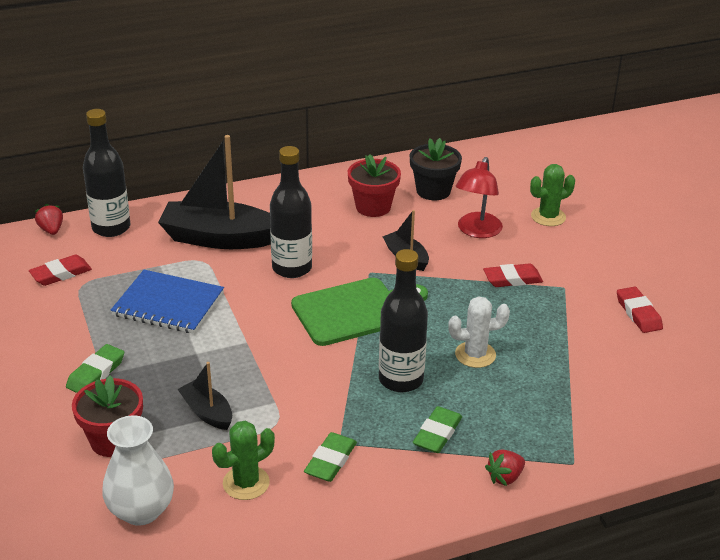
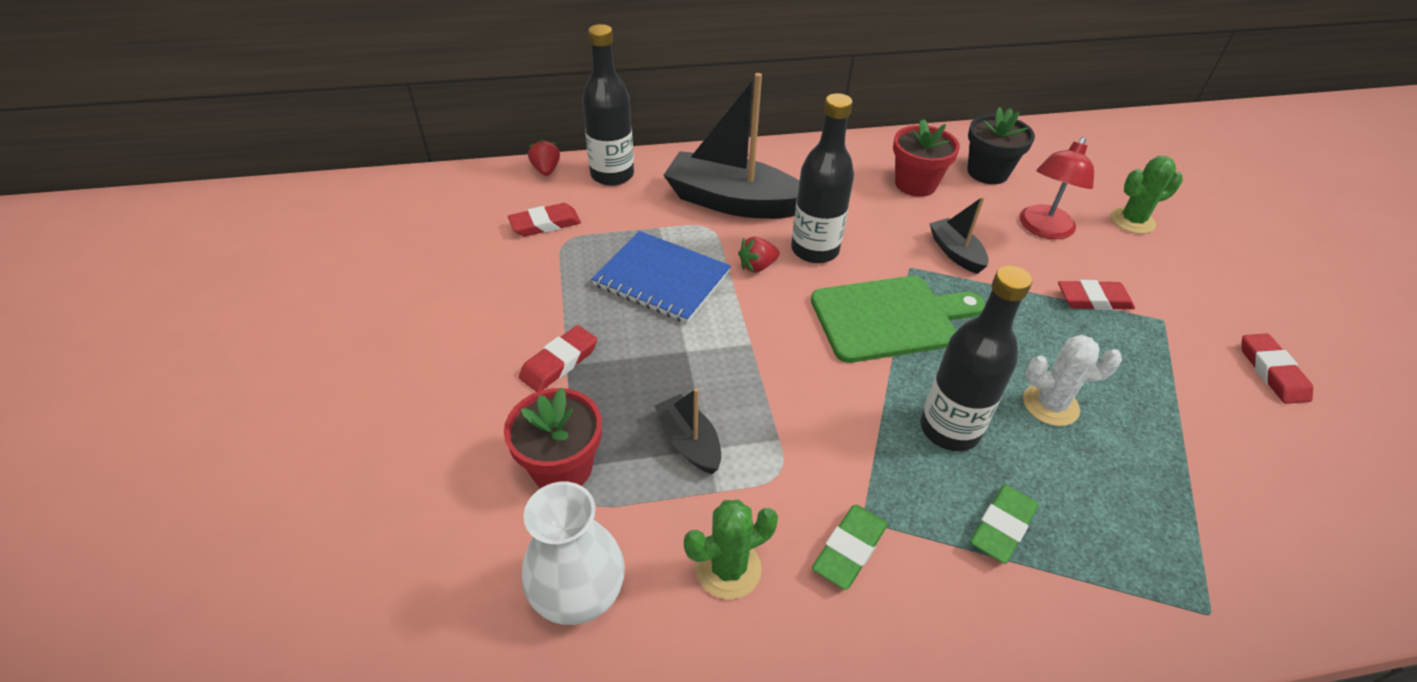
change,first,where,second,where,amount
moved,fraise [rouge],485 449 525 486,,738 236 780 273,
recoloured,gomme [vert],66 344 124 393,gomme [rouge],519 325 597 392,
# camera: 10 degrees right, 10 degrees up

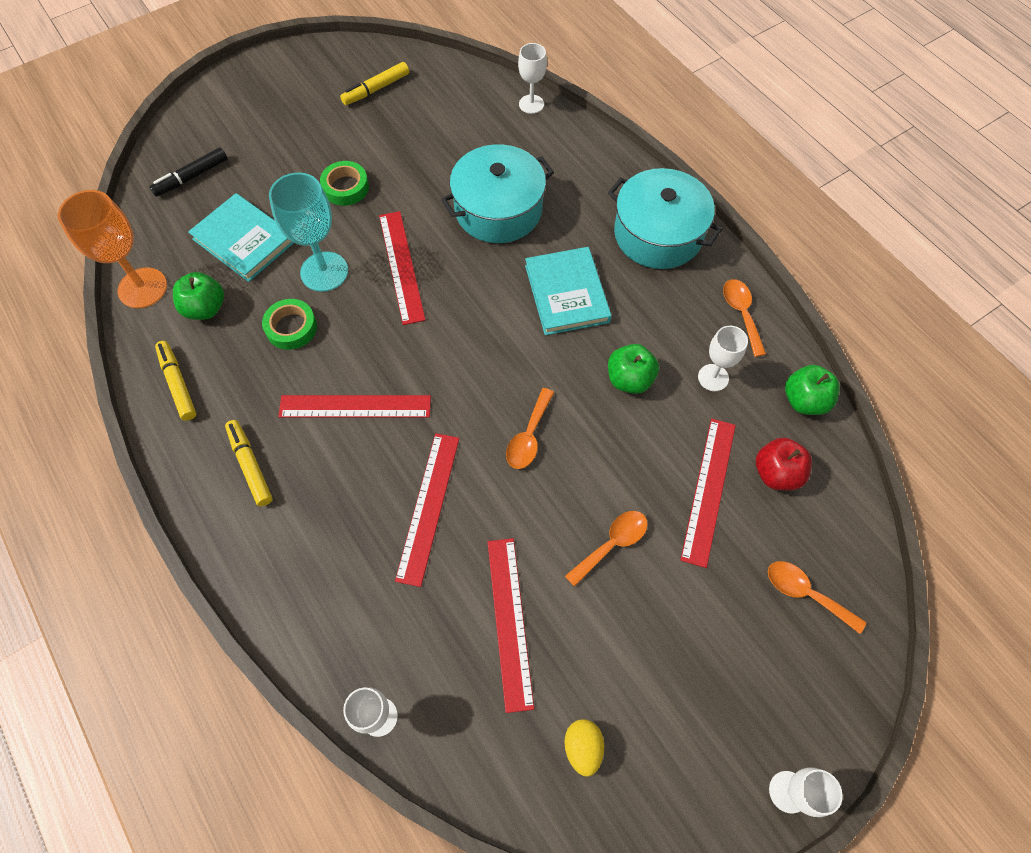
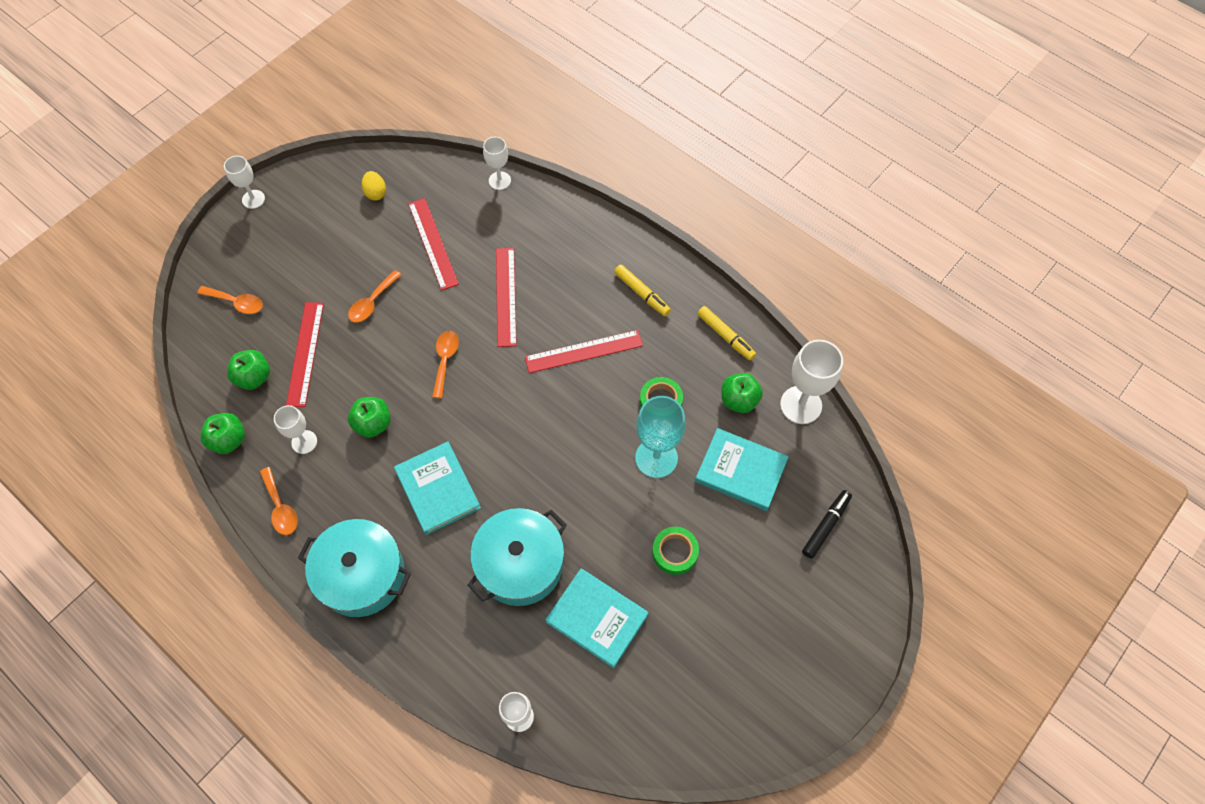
change,first,where,second,where,amount
removed,feutre [jaune],340 62 409 105,,,
removed,règle [rouge],379 211 426 325,,,
added,,,livre [turquoise],545 568 649 668,
recoloured,verre à pied [orange],58 190 167 308,verre à pied [blanc],780 340 843 424,
recoloured,pomme [rouge],756 438 812 490,pomme [vert],227 350 270 390,
# camera: 165 degrees right, 0 degrees up

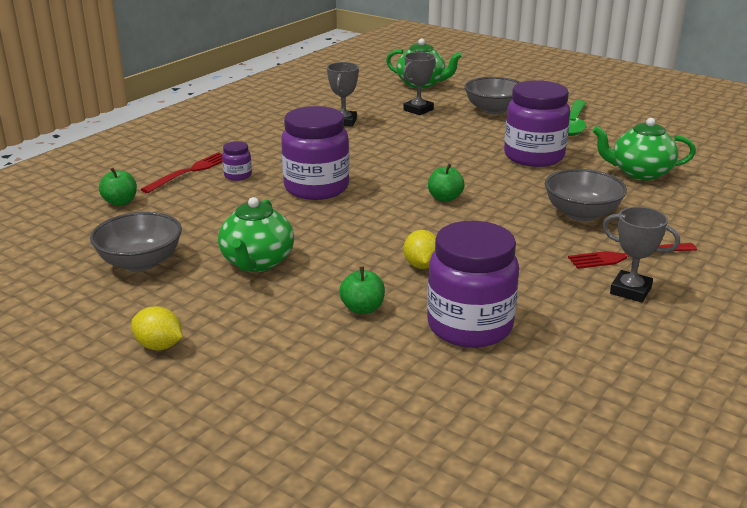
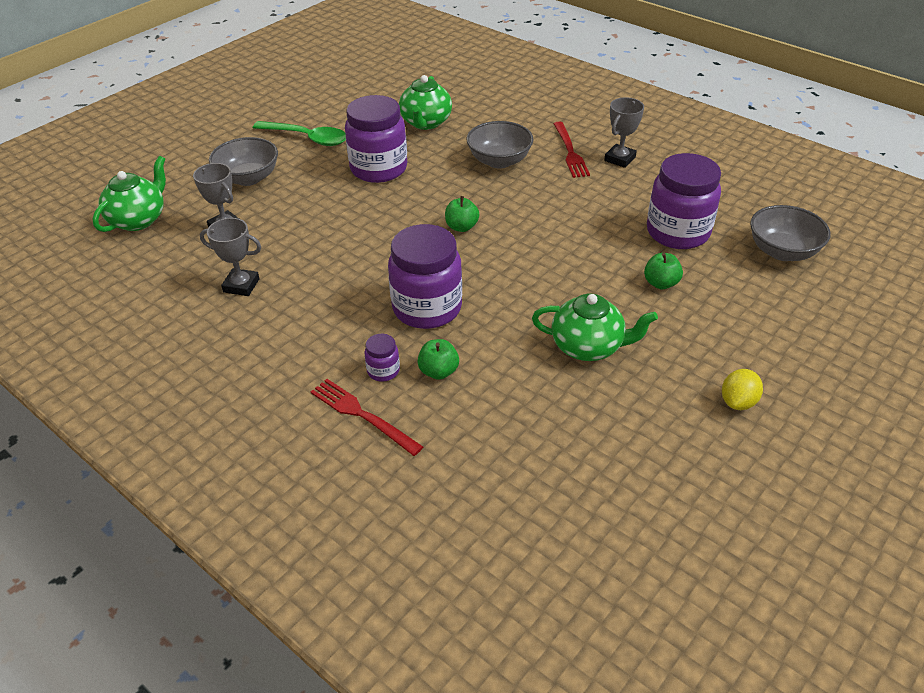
change,first,where,second,where,amount
removed,citron [jaune],403 230 436 269,,,
moved,bol [gris],90 212 182 272,,750 205 831 261,
moved,pomme [vert],99 168 137 206,,417 339 459 380,
# camera: 85 degrees left, 15 degrees up

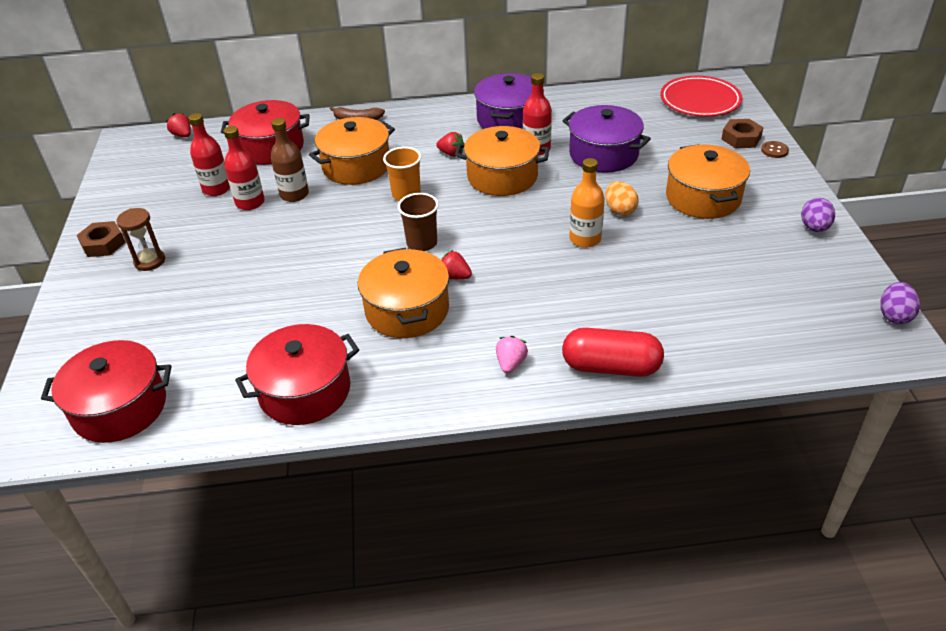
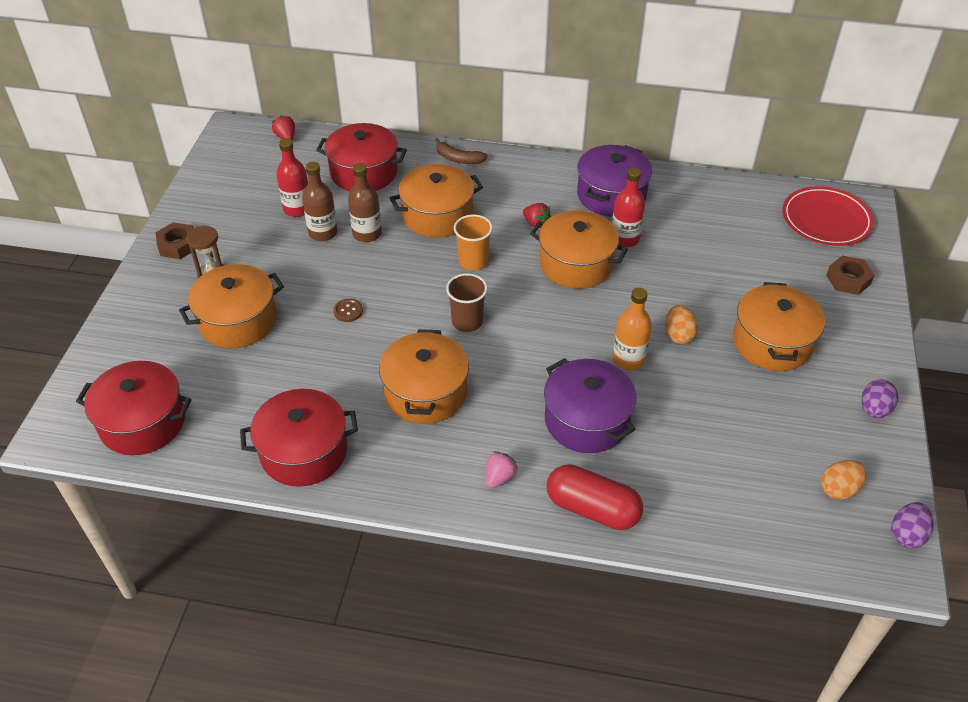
change,first,where,second,where,amount
removed,fraise [rouge],441 250 472 279,,,
added,,,marmite [orange],179 264 284 348,
added,,,œuf [orange],821 460 867 500,
moved,marmite [violet],562 105 651 173,,544 358 637 453,
moved,bouton [marron],761 141 789 158,,333 299 363 322,
recoloured,bouteille [rouge],224 126 265 210,bouteille [marron],302 162 338 241,
# camera: 15 degrees right, 5 degrees up

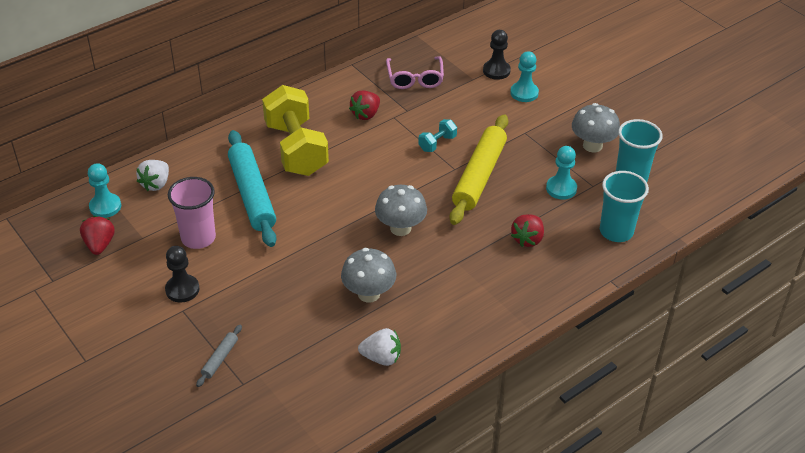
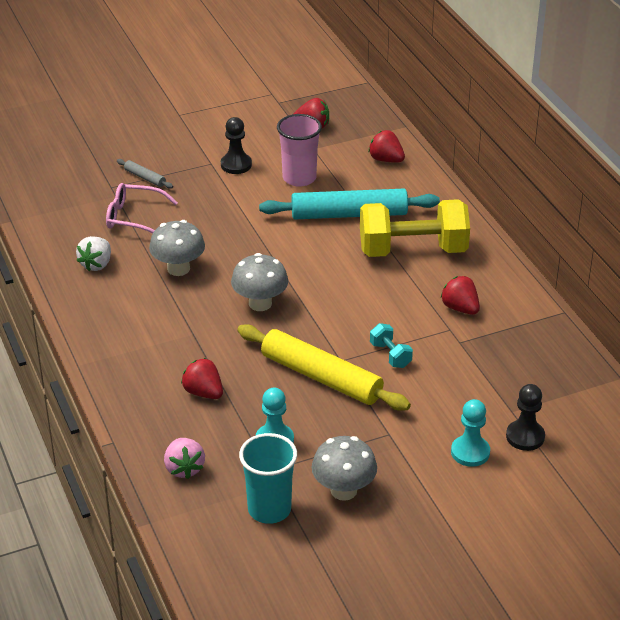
change,first,where,second,where,amount
removed,pion [turquoise],88 163 121 218,,,
moved,lunettes [rose],386 56 444 89,,106 183 178 234,
replaced,gobelet [turquoise],600 171 649 242,fraise [rose],164 438 205 479,
recoloured,fraise [blanc],136 160 169 191,fraise [rouge],368 130 405 163,
# camera: 105 degrees right, 5 degrees down

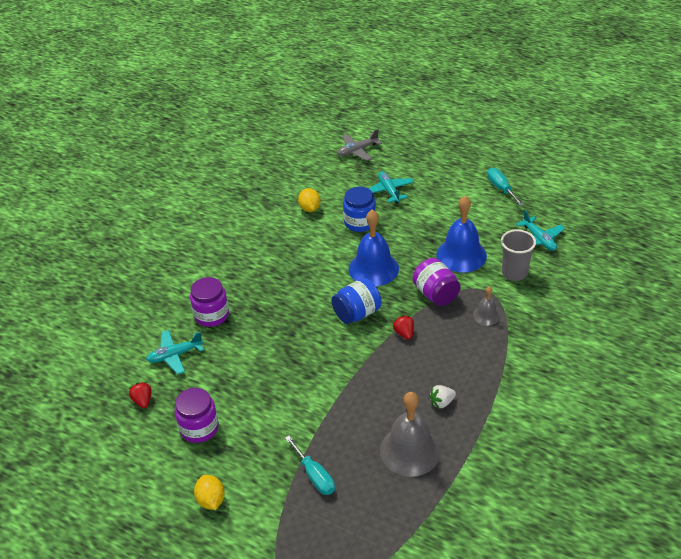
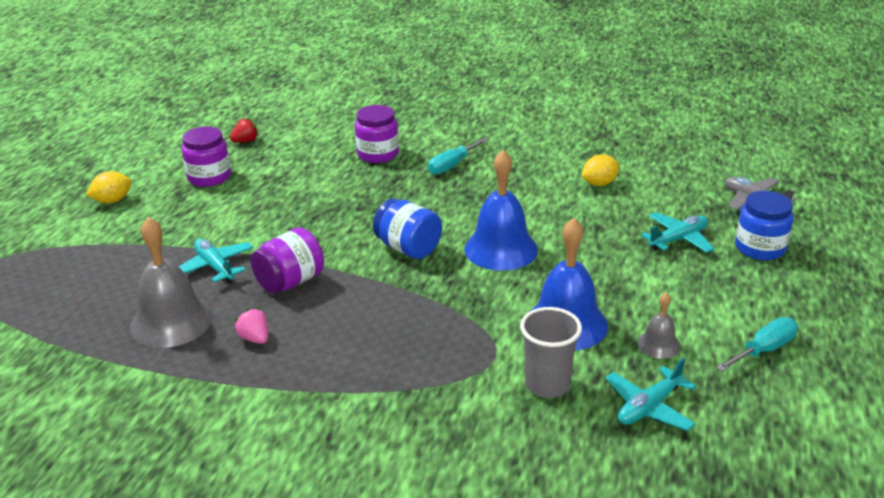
change,first,where,second,where,amount
removed,fraise [rouge],393 315 414 340,,,
moved,avion [turquoise],146 330 204 375,,179 239 253 283,
moved,tournevis [turquoise],285 436 335 495,,428 137 489 175,
moved,bocal [bleu],343 187 376 232,,735 191 794 260,
moved,bocal [violet],412 258 461 306,,251 227 324 293,
moved,cloche [gris],473 286 500 325,,637 293 681 359,
recoloured,fraise [blanc],429 385 456 409,fraise [rose],235 308 268 344,
# camera: 75 degrees right, 10 degrees down

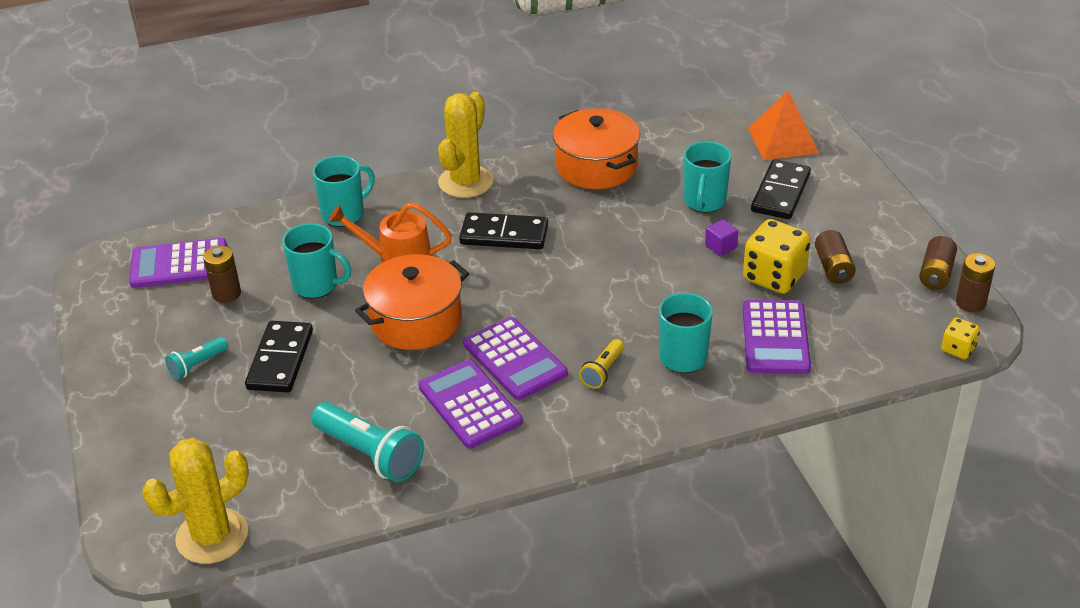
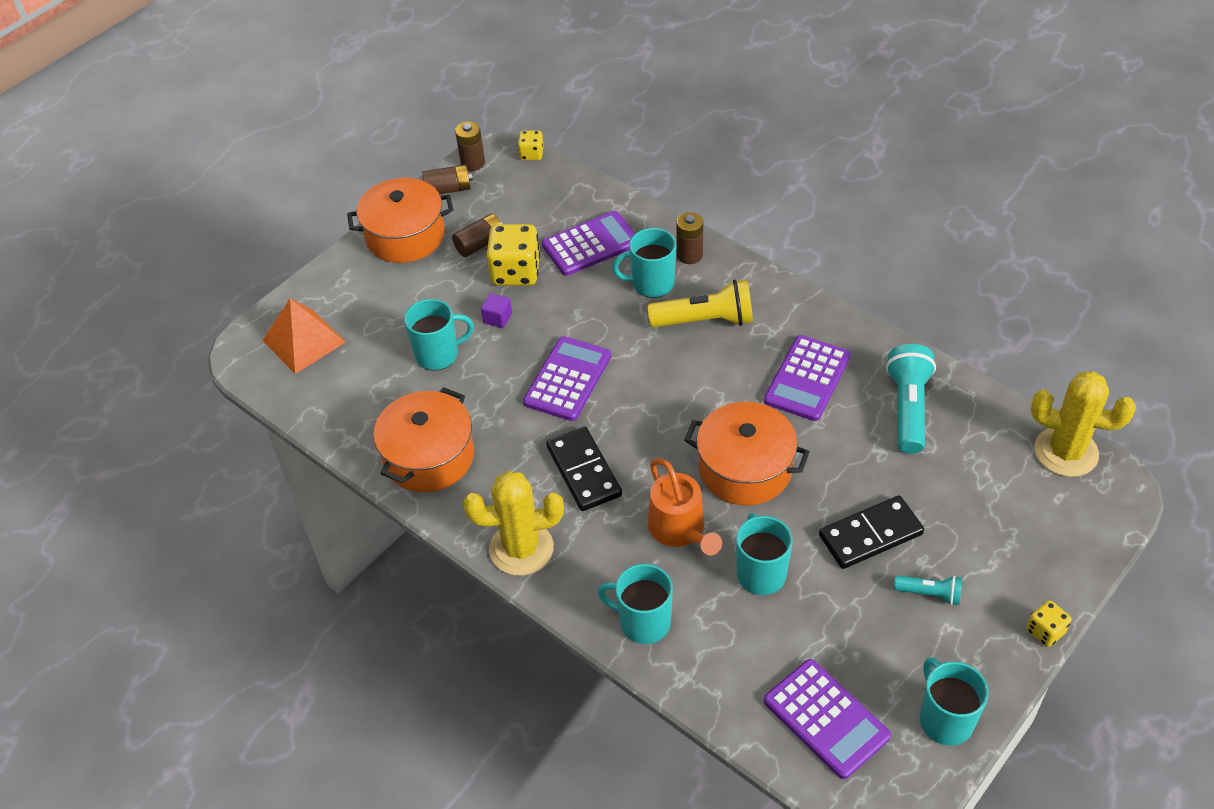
change,first,where,second,where,amount
removed,domino [noir],751 160 811 219,,,
added,,,marmite [orange],347 178 453 263,
added,,,tasse [turquoise],920 657 989 746,
added,,,dé [jaune],1026 600 1071 647,
moved,pile [marron],203 246 241 303,,676 212 703 264,
moved,calculatrice [violet],463 317 568 400,,523 336 611 421,
resized,lampe de poche [jaune],579 339 624 389,,647 280 753 328,x1.84
# camera: 120 degrees left, 10 degrees up

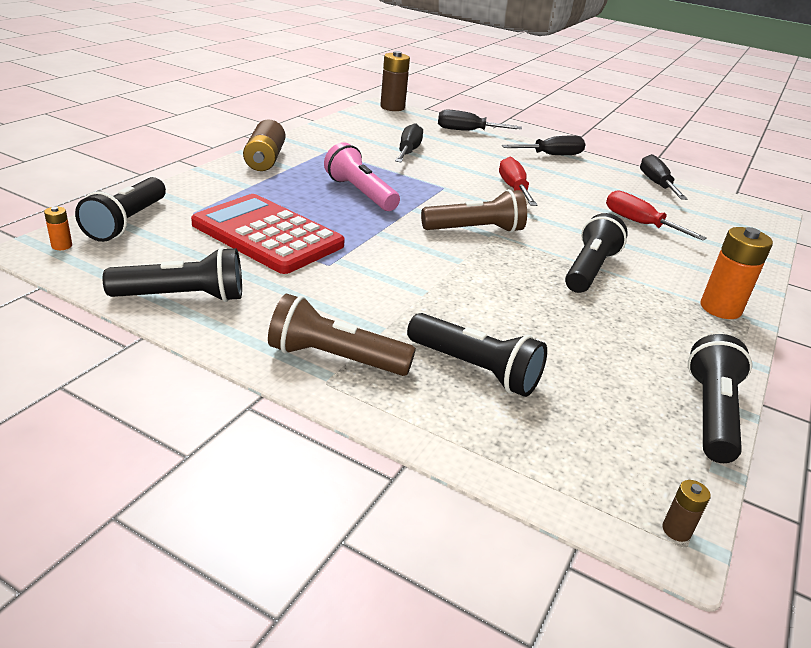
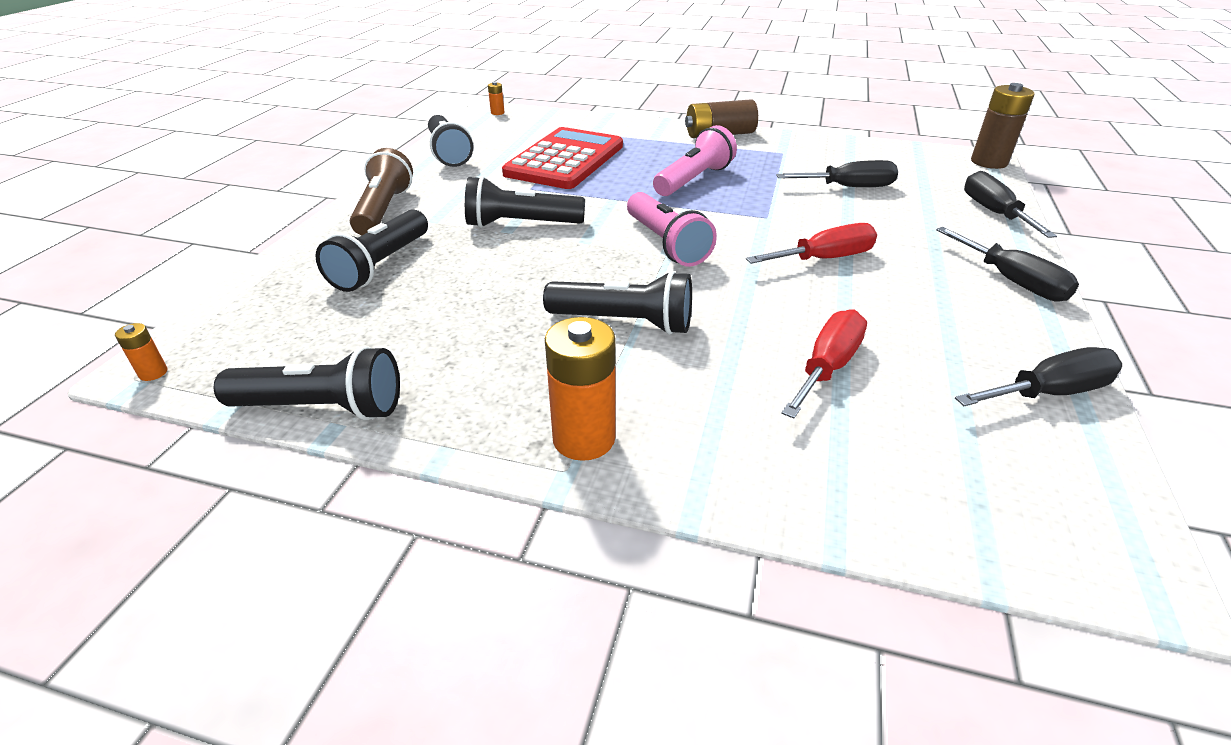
change,first,where,second,where,amount
moved,lampe de poche [noir],75 177 166 242,,465 176 585 228,
recoloured,lampe de poche [marron],421 189 527 233,lampe de poche [rose],627 192 717 267,
recoloured,pile [marron],662 480 711 542,pile [orange],115 323 168 381,
# camera: 80 degrees right, 5 degrees up

